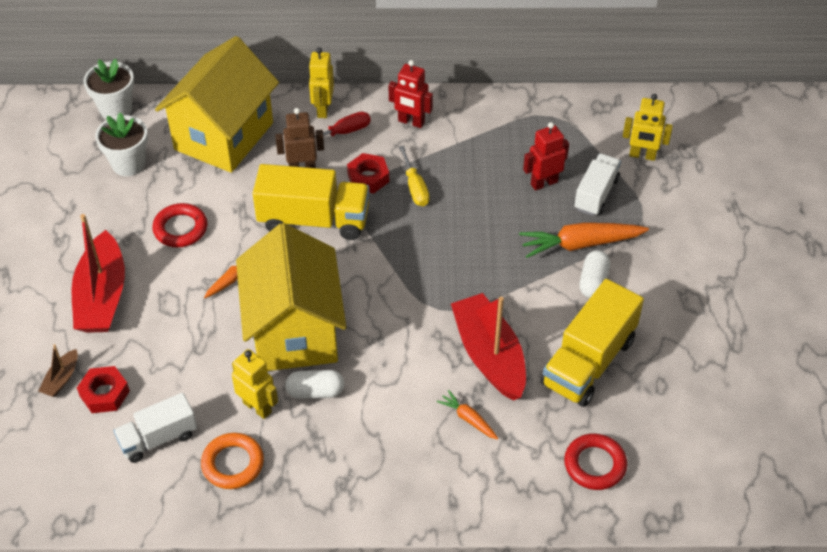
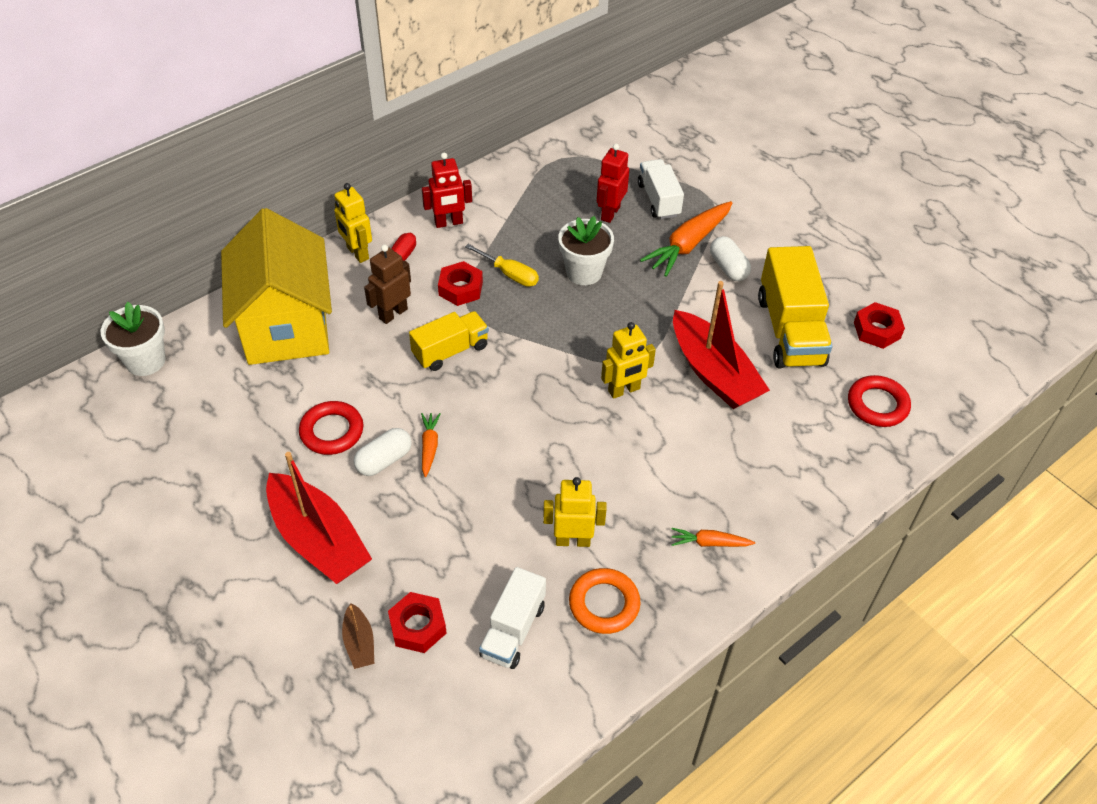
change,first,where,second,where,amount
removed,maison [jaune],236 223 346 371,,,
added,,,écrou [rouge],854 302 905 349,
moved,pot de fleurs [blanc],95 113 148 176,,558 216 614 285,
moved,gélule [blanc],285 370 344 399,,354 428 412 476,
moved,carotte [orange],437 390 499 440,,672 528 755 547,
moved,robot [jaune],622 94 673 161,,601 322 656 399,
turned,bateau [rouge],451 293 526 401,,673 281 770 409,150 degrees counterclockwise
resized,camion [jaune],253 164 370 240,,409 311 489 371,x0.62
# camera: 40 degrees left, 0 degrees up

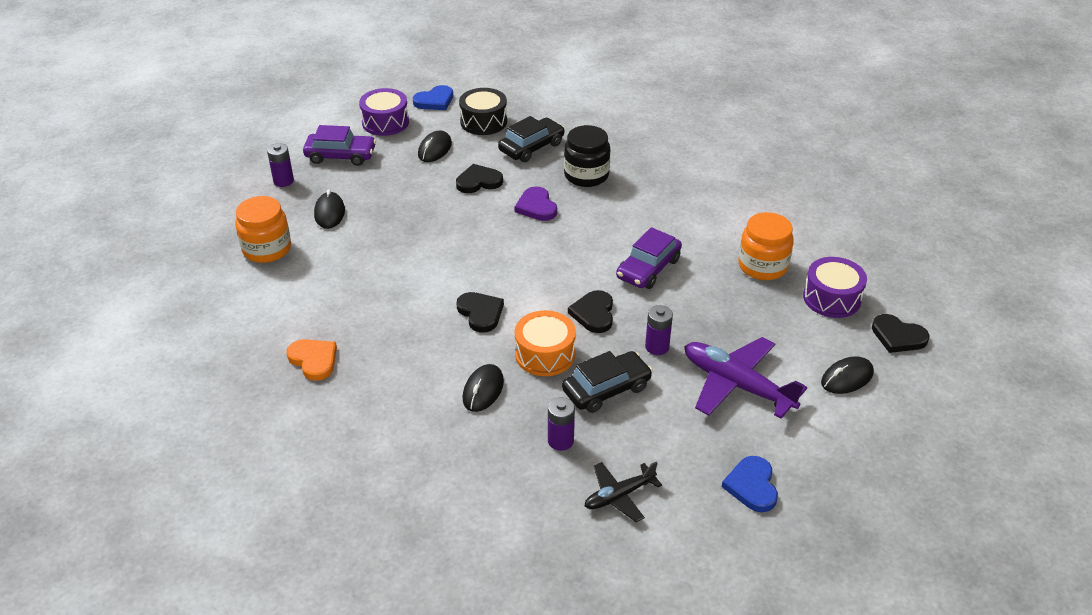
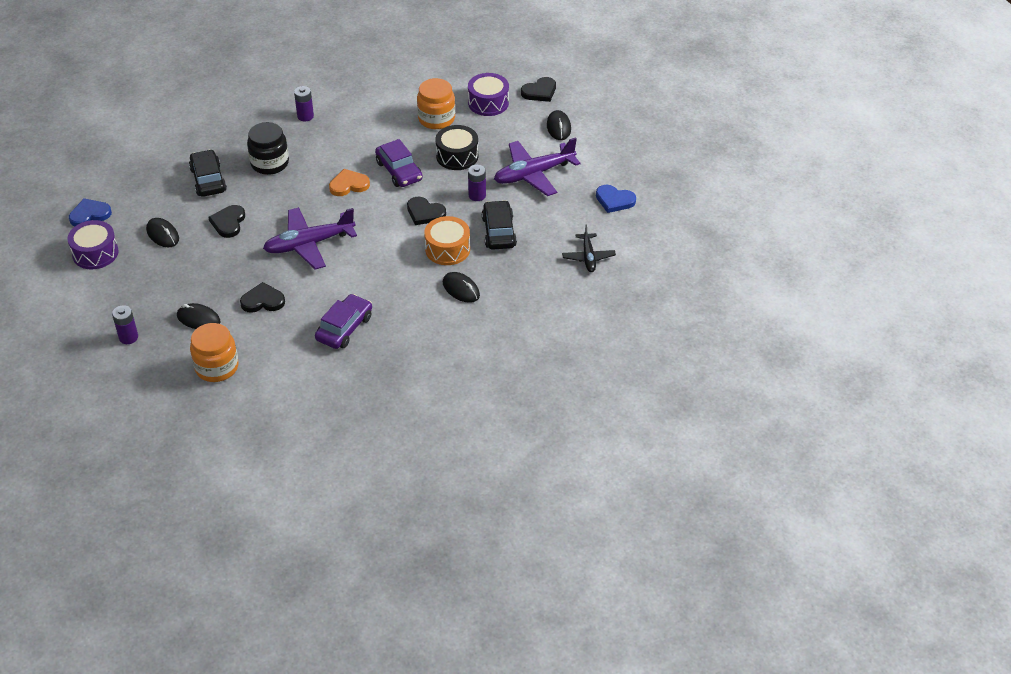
change,first,where,second,where,amount
removed,cœur [violet],515 186 557 221,,,
added,,,avion [violet],263 207 357 269,
moved,cœur [orange],287 339 337 381,,329 169 370 196,
moved,voiture [violet],303 125 376 166,,315 294 372 349,
moved,cœur [noir],456 292 504 333,,240 282 285 313,
moved,tambour [noir],459 88 507 135,,435 125 478 170,
moved,pile [violet],548 397 575 451,,294 86 314 121,
turned,cœur [bleu],413 85 453 110,,69 198 112 226,105 degrees counterclockwise
# camera: 65 degrees left, 5 degrees up

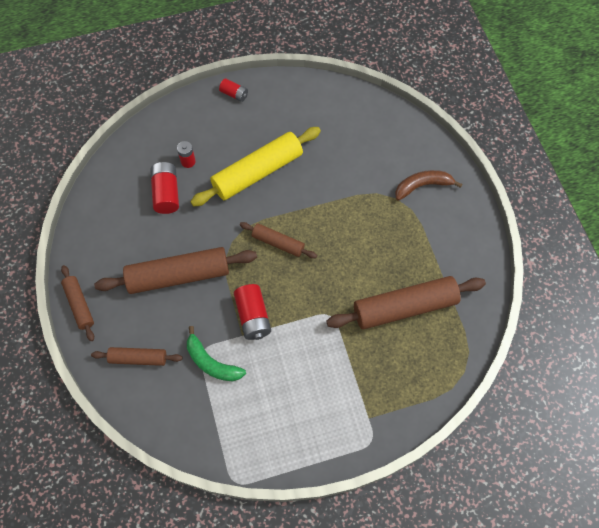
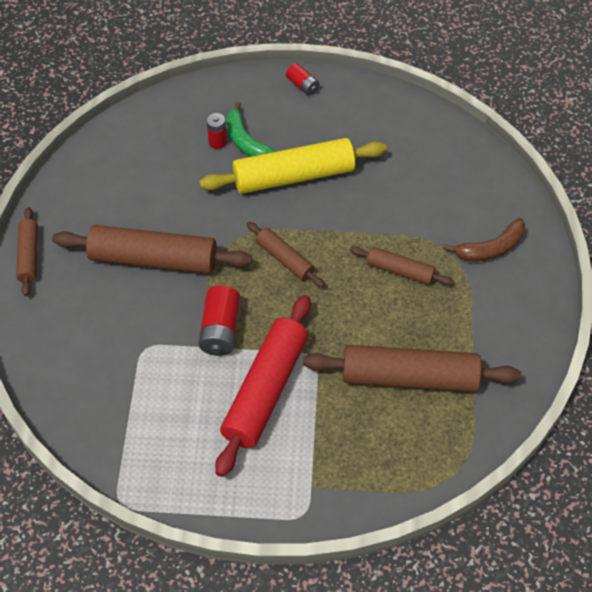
change,first,where,second,where,amount
removed,pile [rouge],150 162 179 214,,,
added,,,rouleau à pâtisserie [rouge],215 295 311 477,
moved,rouleau à pâtisserie [marron],91 347 182 366,,350 246 453 285,
moved,banane [vert],187 326 246 381,,226 102 276 157,
turned,banane [marron],395 170 463 201,,443 218 525 261,150 degrees clockwise
# camera: 20 degrees right, 10 degrees down

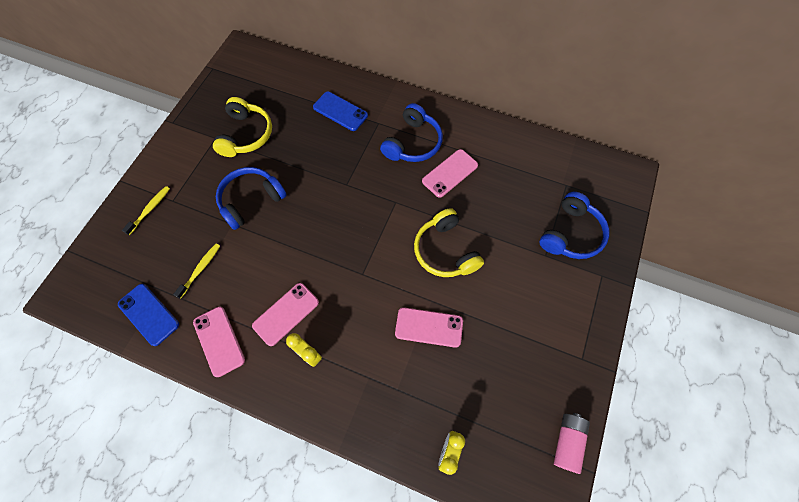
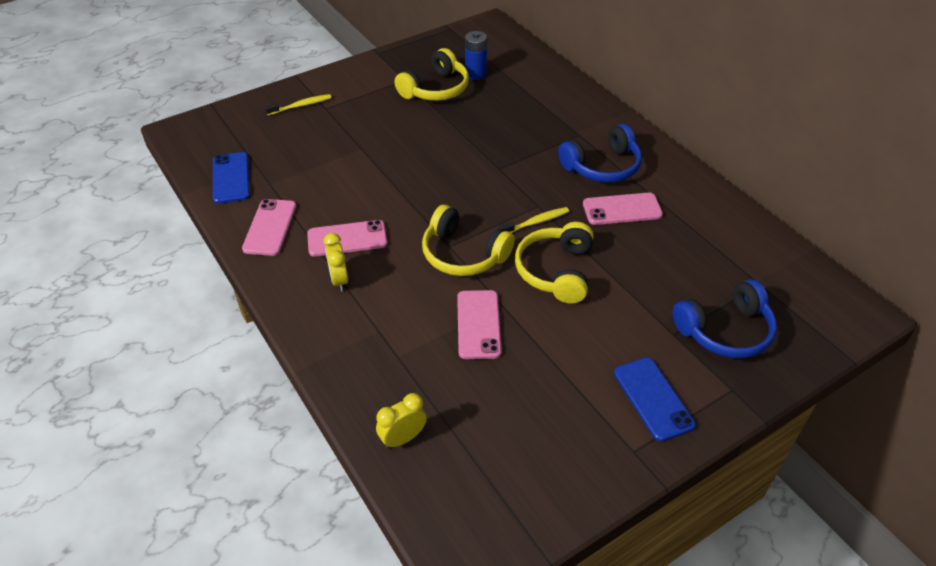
change,first,where,second,where,amount
removed,casque audio [bleu],216 167 287 230,,,
removed,pile [rose],554 413 590 474,,,
added,,,casque audio [jaune],422 205 515 276,
added,,,pile [bleu],465 31 487 80,
moved,brosse à dents [jaune],173 243 220 299,,499 207 569 233,
moved,téléphone [bleu],313 92 368 131,,614 357 696 442,
turned,téléphone [rose],395 307 463 348,,457 290 502 359,45 degrees clockwise
# camera: 35 degrees right, 20 degrees down

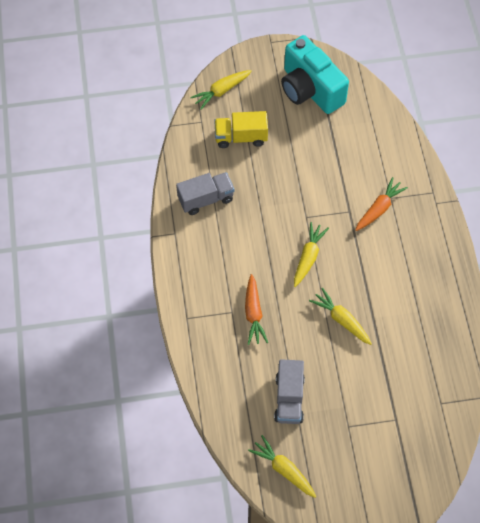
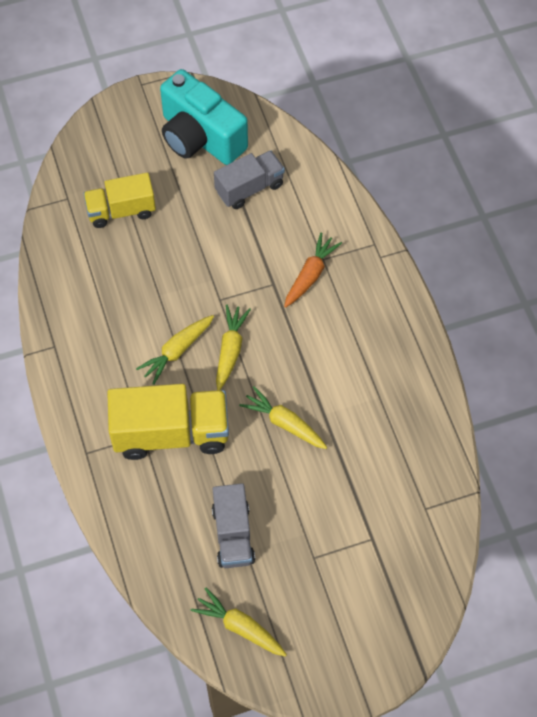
change,first,where,second,where,amount
moved,camion [gris],176 172 234 215,,214 150 285 209,
moved,carotte [jaune],190 70 252 110,,136 315 214 385,
replaced,carotte [orange],245 274 268 345,camion [jaune],107 384 229 460,
# camera: 10 degrees left, 0 degrees up

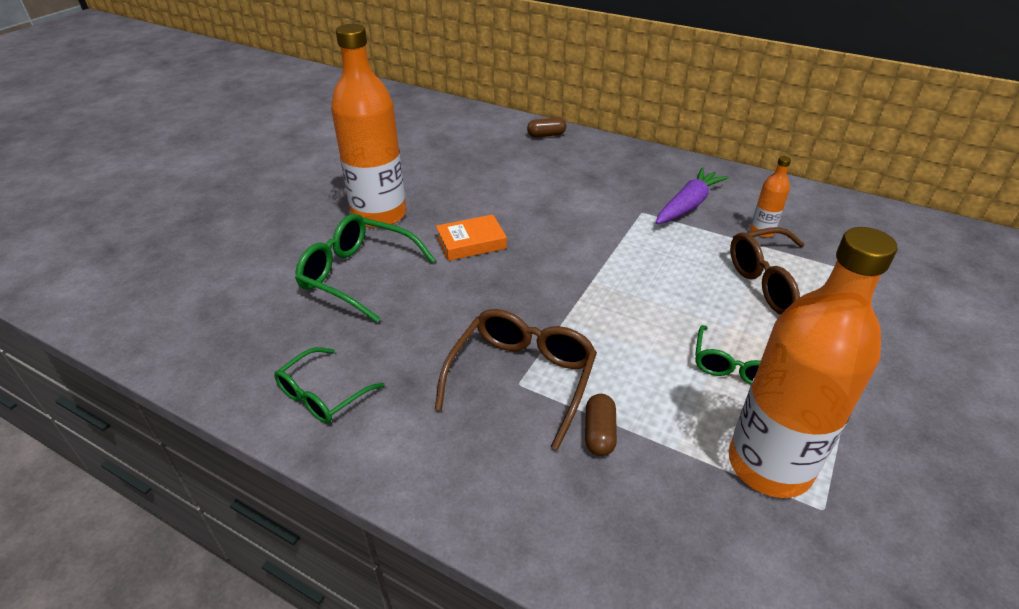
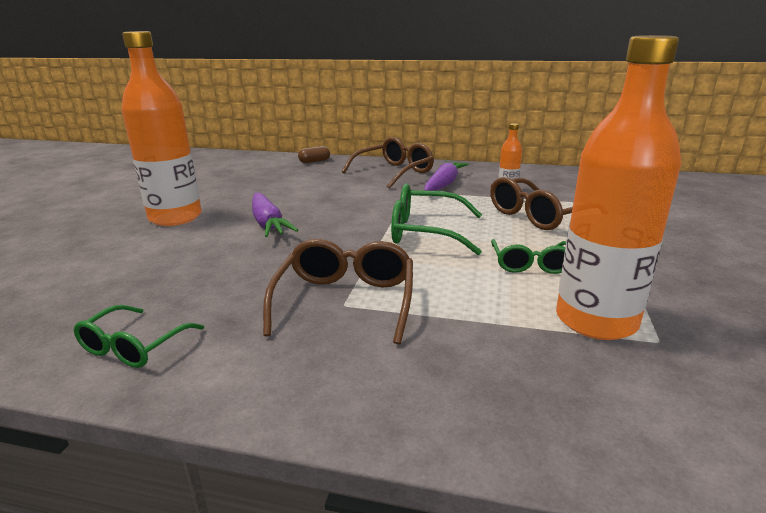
change,first,where,second,where,amount
removed,gélule [marron],585 394 617 456,,,
added,,,lunettes [marron],342 137 434 189,
moved,lunettes [vert],295 214 436 323,,391 183 482 255,
replaced,livre [orange],436 214 507 261,carotte [violet],252 192 298 237,
# camera: 15 degrees left, 15 degrees down

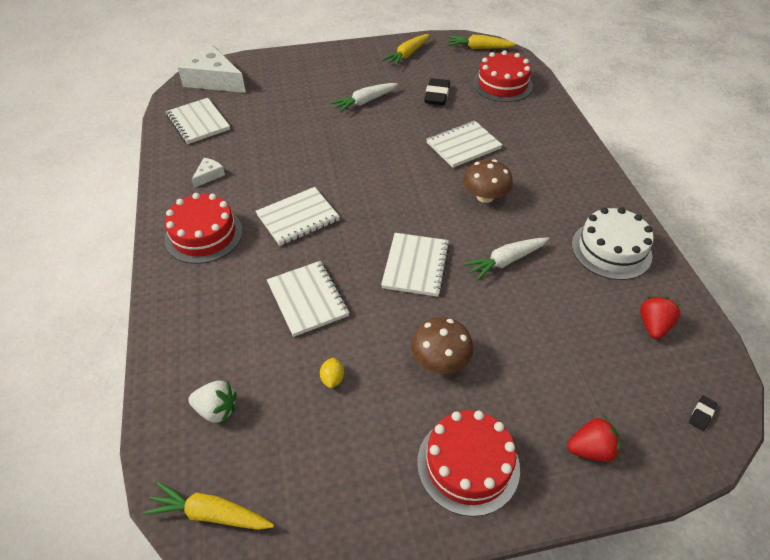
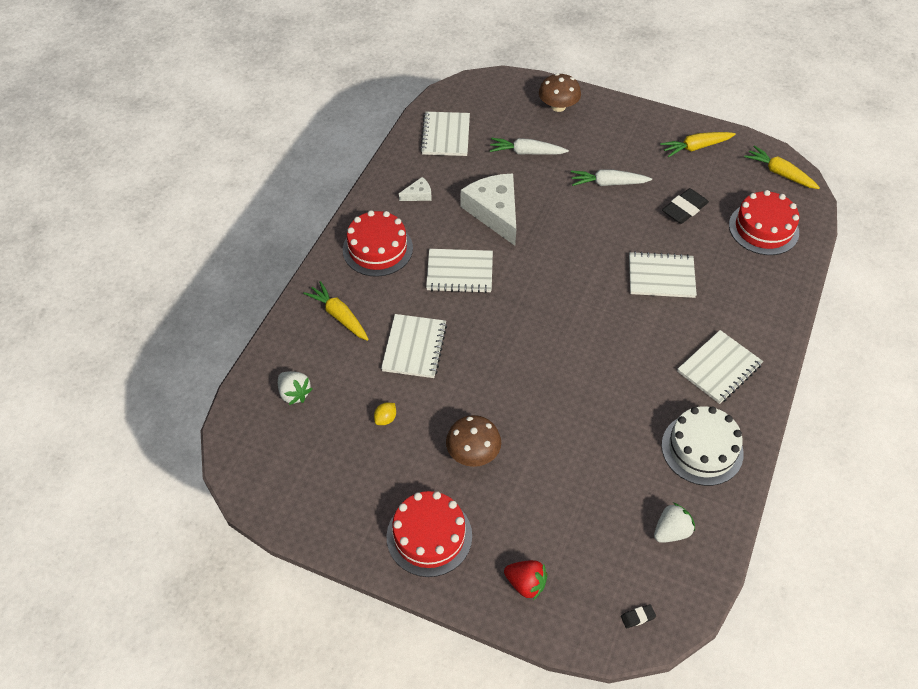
change,first,where,second,where,amount
moved,carotte [jaune],143 482 274 530,,303 281 369 341,
moved,fromage [blanc],178 45 246 93,,461 173 516 246,
moved,carnet [blanc],381 233 450 297,,677 330 763 404,
moved,champignon [marron],463 159 513 203,,539 73 581 112,
moved,carotte [blanc],463 238 549 281,,490 137 569 155,
recoloured,fraise [rouge],640 296 681 339,fraise [blanc],654 503 695 543,
# camera: 35 degrees right, 5 degrees up

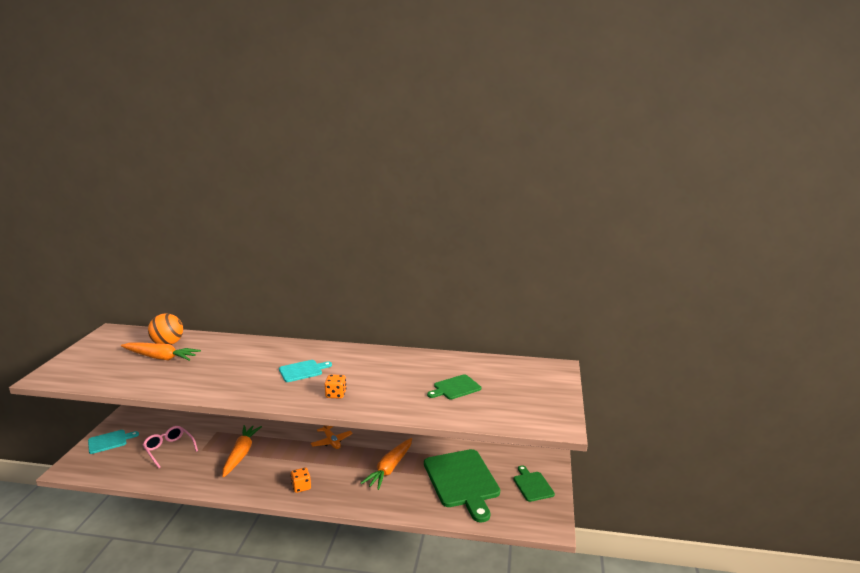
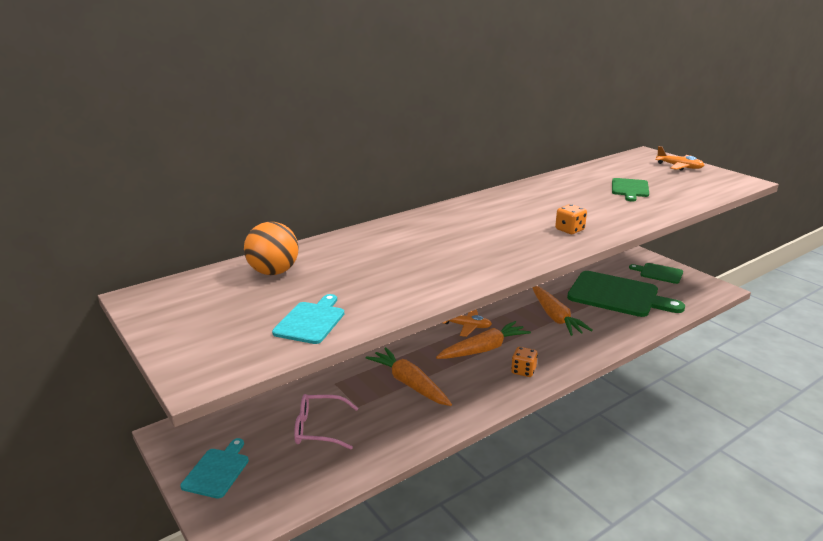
change,first,where,second,where,amount
added,,,avion [orange],655 146 704 170,
moved,carotte [orange],121 343 201 361,,436 321 531 359,
moved,planche à découper [turquoise],279 360 332 382,,272 294 344 344,
# camera: 45 degrees left, 5 degrees up

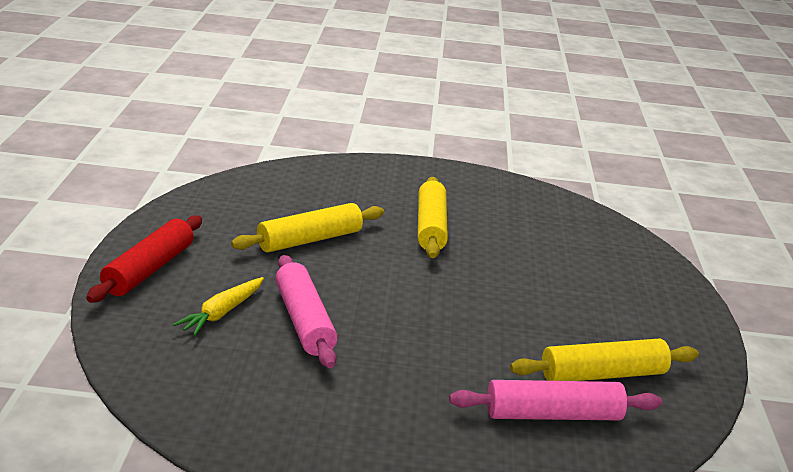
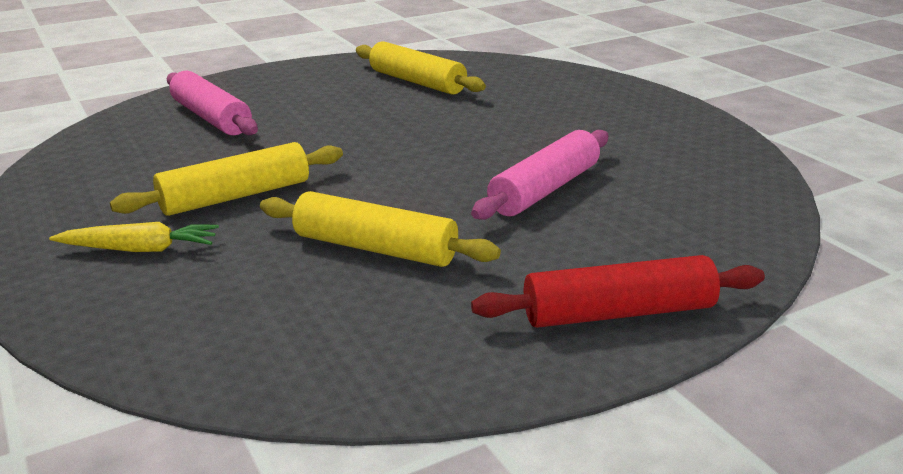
change,first,where,second,where,amount
moved,carotte [jaune],173 277 264 336,,49 222 219 252,
moved,rouleau à pâtisserie [rose],449 380 662 421,,167 71 258 136,
# camera: 120 degrees left, 0 degrees up

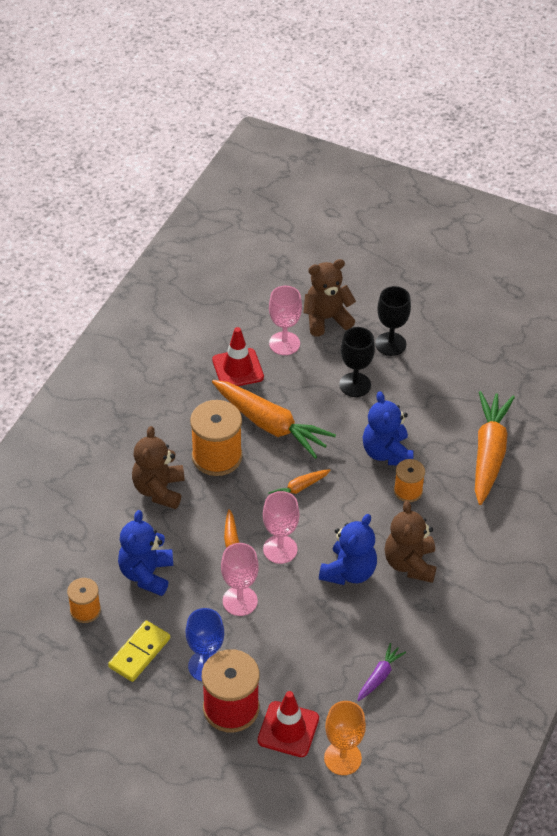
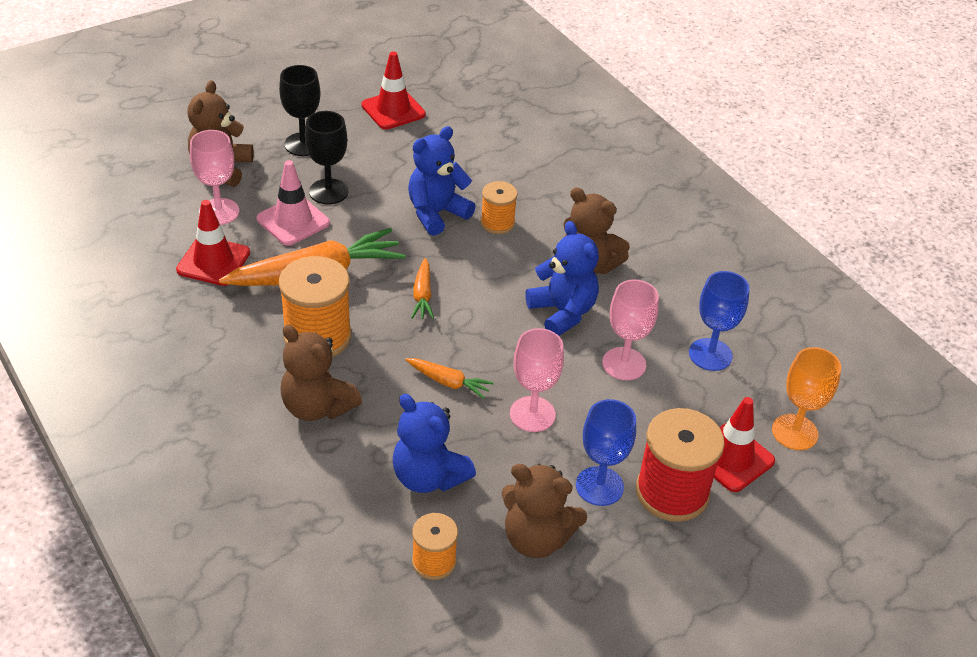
change,first,where,second,where,amount
removed,carotte [orange],475 391 515 505,,,
added,,,cône de chantier [rose],257 160 330 246,
added,,,cône de chantier [rouge],361 51 426 130,
moved,verre à pied [rose],263 491 299 564,,602 279 659 380,
replaced,domino [jaune],108 620 170 682,ours en peluche [marron],501 464 587 558,
replaced,carotte [violet],357 643 406 701,verre à pied [bleu],689 271 750 371,
turned,ours en peluche [bleu],362 391 414 465,,408 126 476 236,120 degrees clockwise
# camera: 60 degrees left, 5 degrees down

